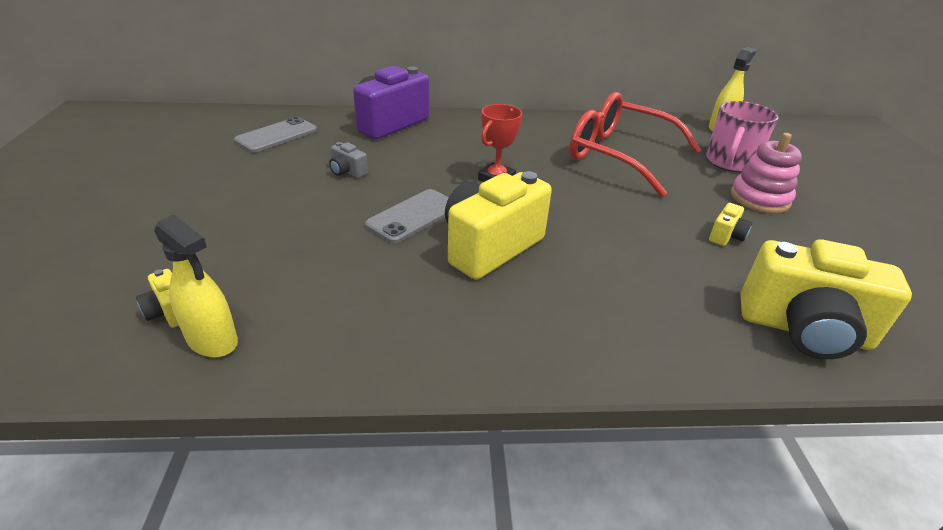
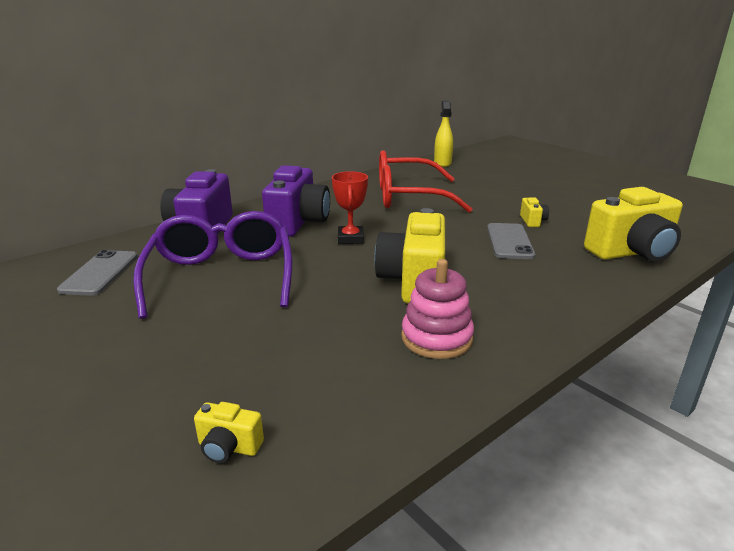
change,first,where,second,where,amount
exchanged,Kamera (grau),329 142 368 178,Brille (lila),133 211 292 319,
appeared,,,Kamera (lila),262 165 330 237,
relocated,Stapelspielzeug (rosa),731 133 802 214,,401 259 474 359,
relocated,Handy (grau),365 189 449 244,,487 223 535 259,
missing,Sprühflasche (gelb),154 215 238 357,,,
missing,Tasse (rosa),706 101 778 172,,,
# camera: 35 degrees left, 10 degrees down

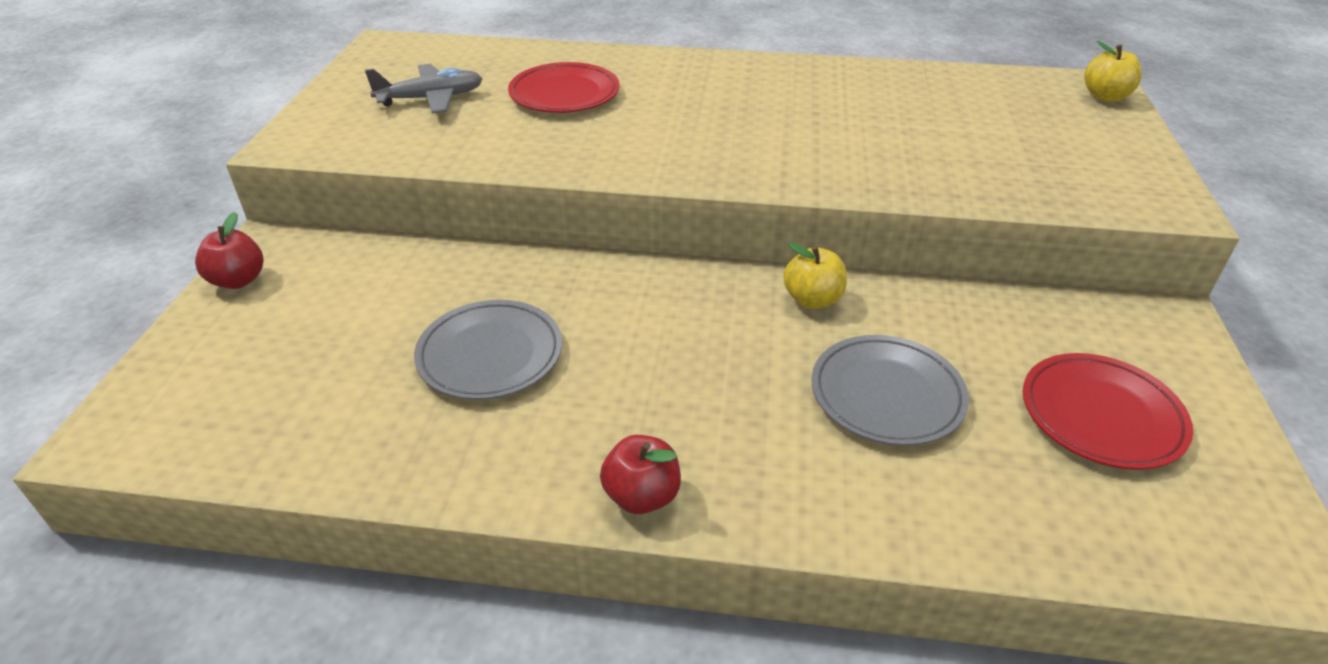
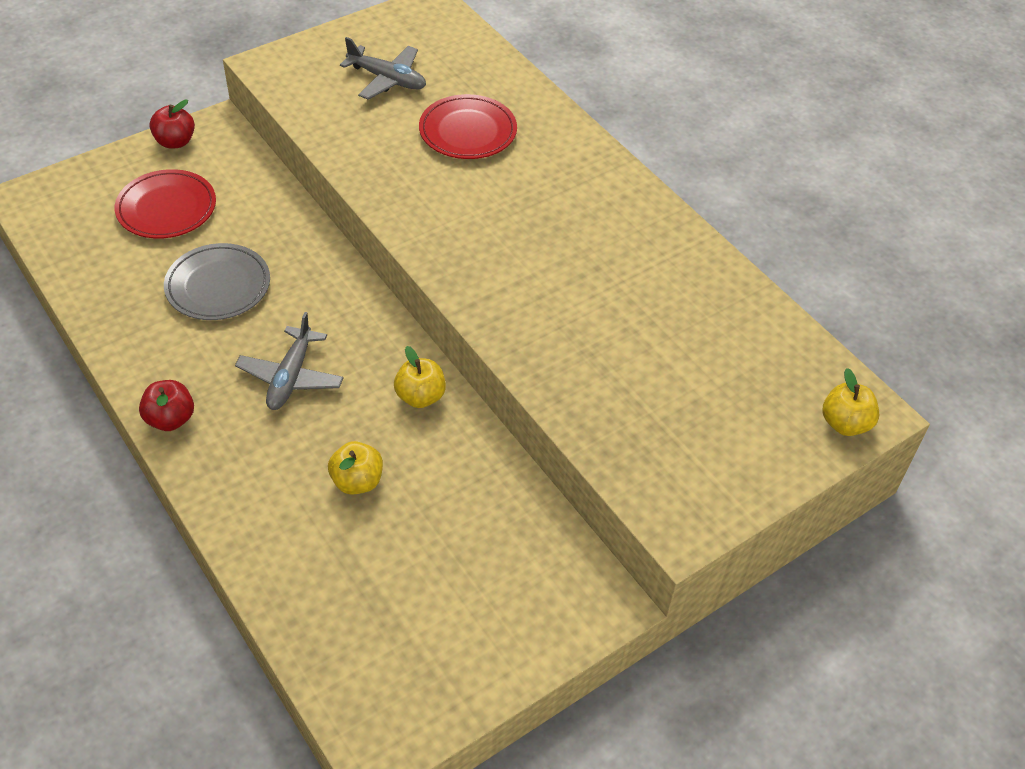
change,first,where,second,where,amount
relocated,Teller (rot),1023 353 1193 470,,115 169 216 239,
appeared,,,Flugzeug (grau),235 312 344 410,
exchanged,Teller (grau),812 335 969 446,Apfel (gelb),328 441 383 495,
# camera: 45 degrees right, 10 degrees up

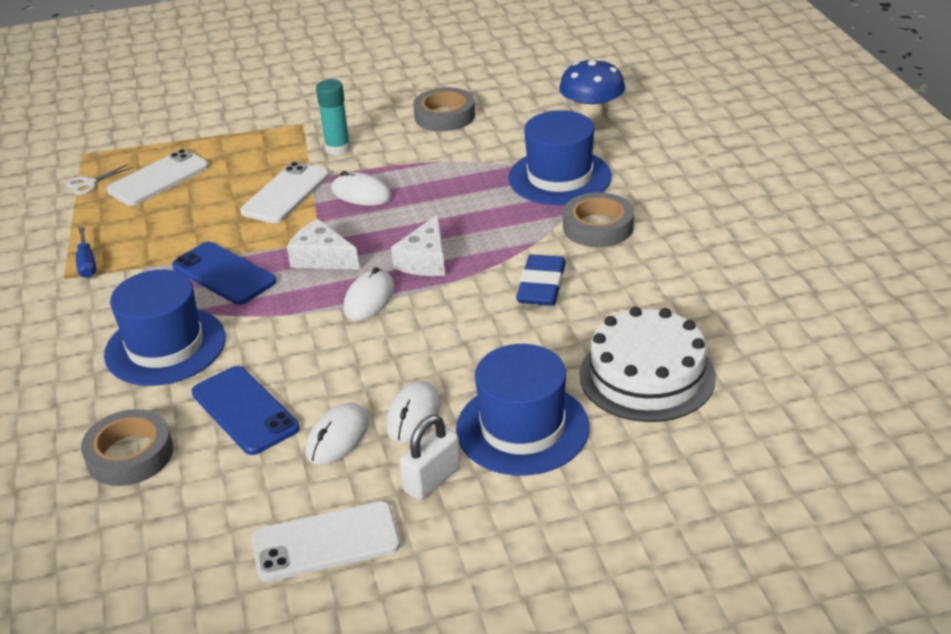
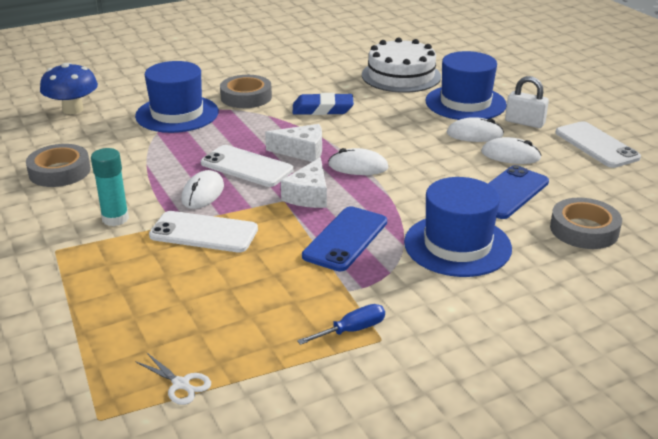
change,first,where,second,where,amount
relocated,Handy (weiß),107 149 209 206,,201 145 293 187,
# camera: 105 degrees left, 5 degrees down

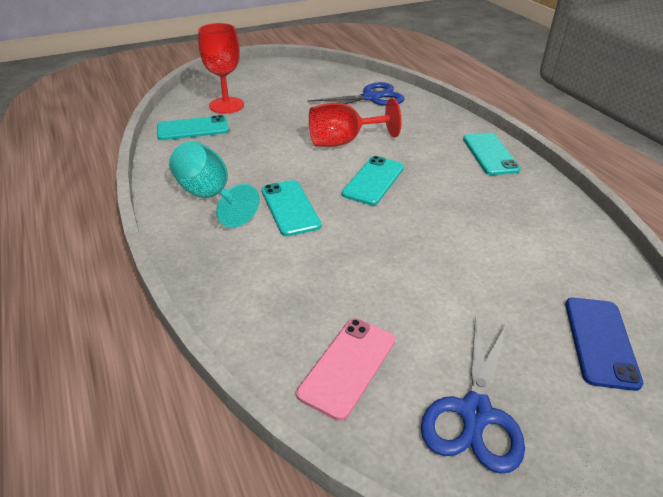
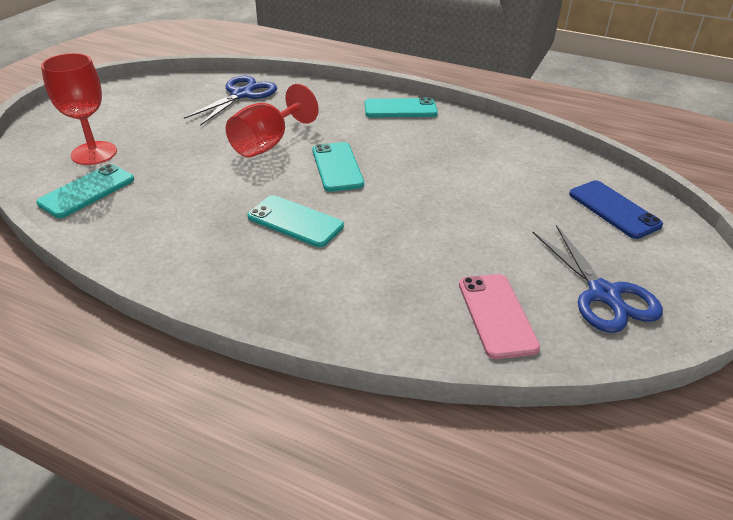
change,first,where,second,where,amount
spun,Handy (türkis),463 133 521 175,,364 98 438 118,45 degrees counterclockwise
missing,Kelch (türkis),169 141 260 228,,,
# camera: 40 degrees left, 0 degrees up

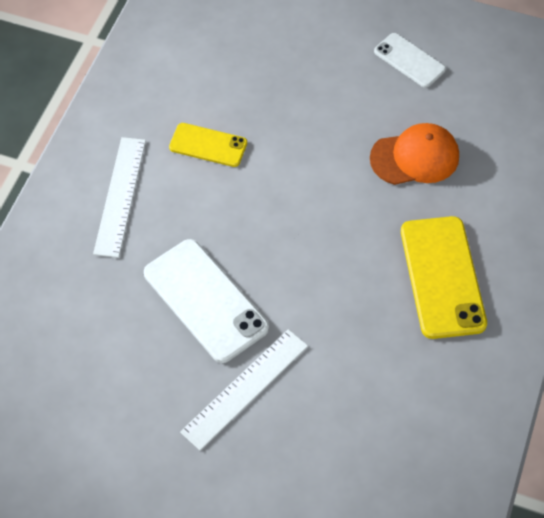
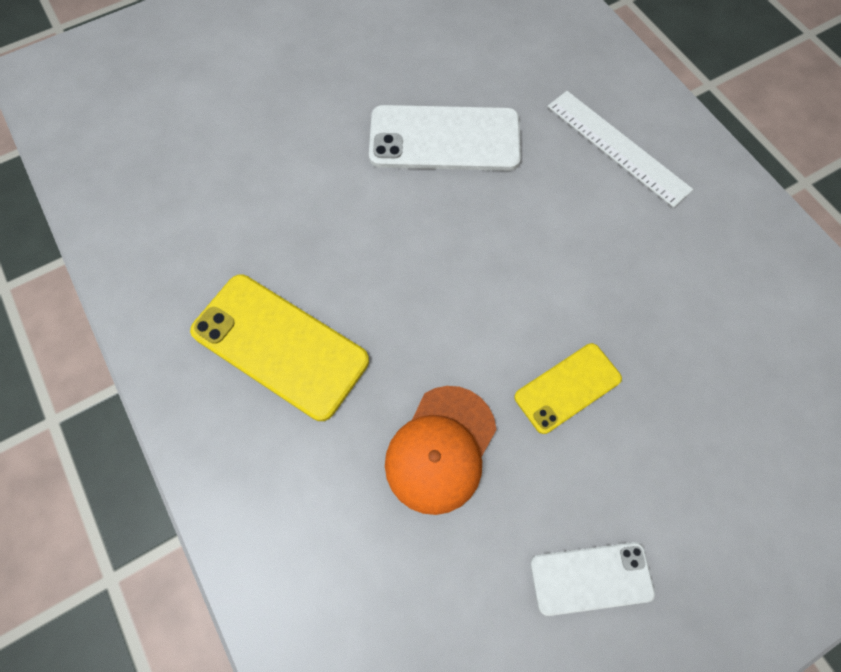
change,first,where,second,where,amount
relocated,Handy (gelb),169 123 247 167,,514 343 622 434,
missing,Lineal (weiß),180 329 308 450,,,
# camera: 130 degrees right, 10 degrees up

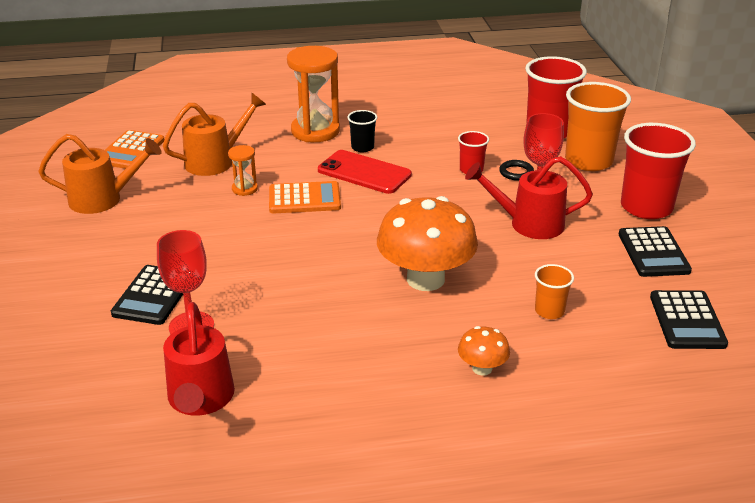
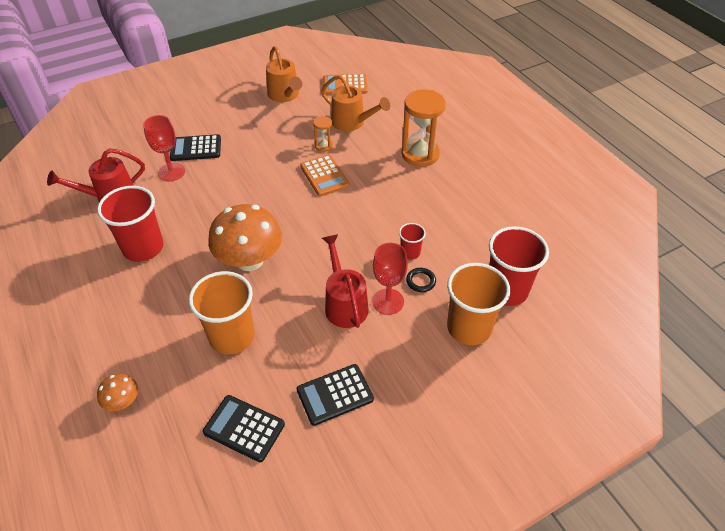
change,first,where,second,where,amount
relocated,Becher (rot),621 123 696 219,,97 186 163 262,
relocated,Pilz (orange),458 326 510 376,,97 374 138 411,
size,Becher (orange),535 264 574 319,,188 271 255 354,x2.03
spun,Taschenrechner (schwarz),650 290 728 349,,203 395 285 462,45 degrees clockwise
missing,Handy (rot),318 150 412 194,,,
missing,Becher (schwarz),347 110 377 152,,,
# camera: 70 degrees right, 15 degrees up

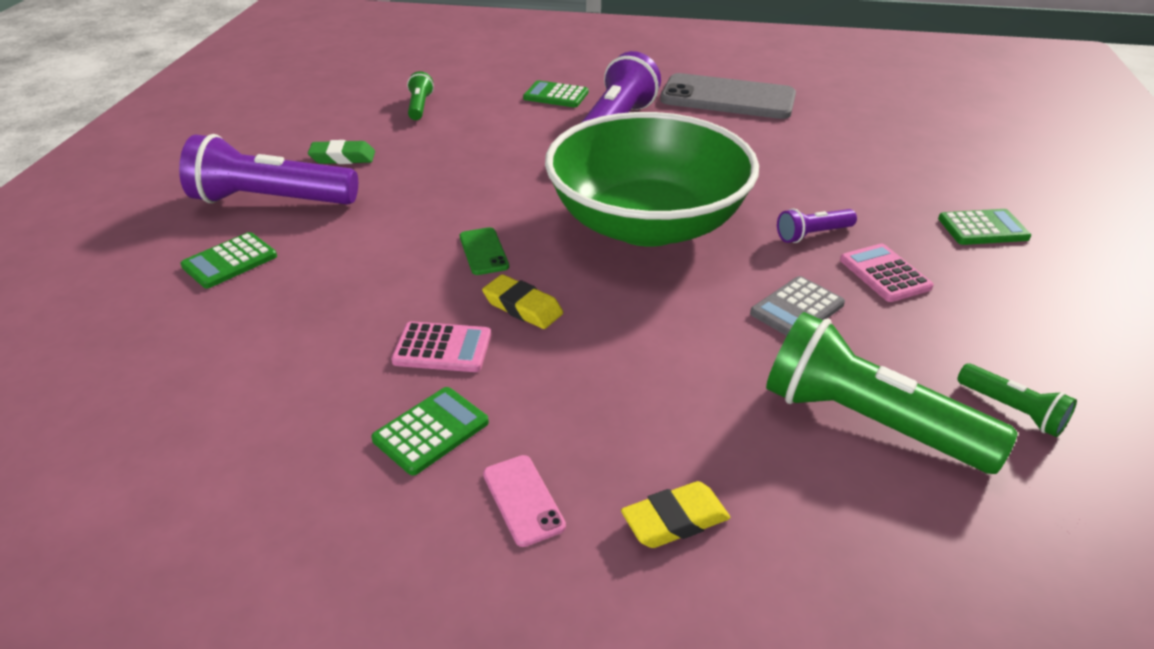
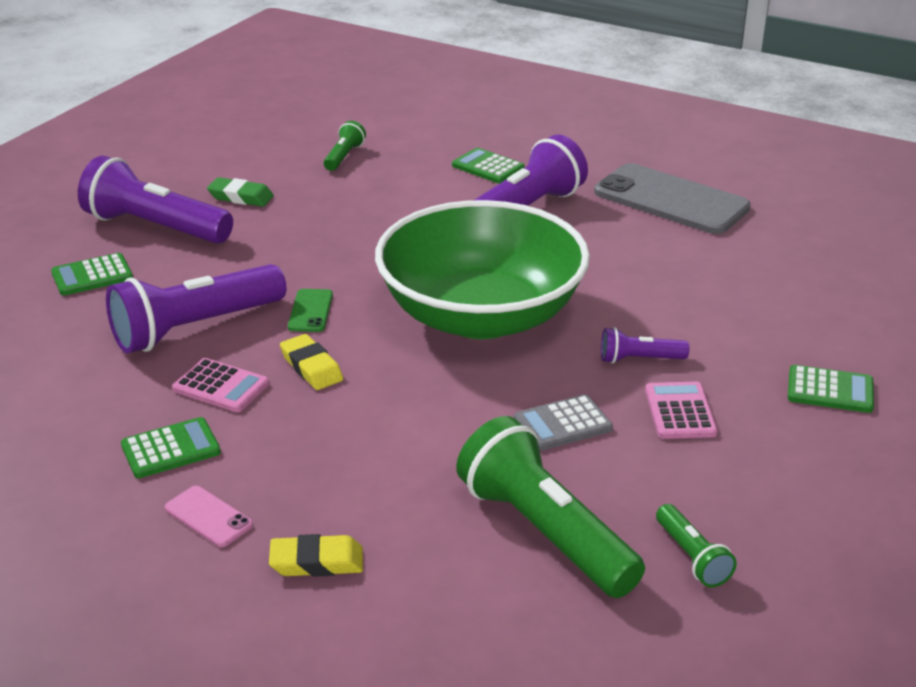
change,first,where,second,where,amount
appeared,,,Taschenlampe (lila),106 264 286 353,
spun,Handy (rosa),483 455 566 547,,165 486 253 547,45 degrees counterclockwise
# camera: 20 degrees right, 5 degrees down

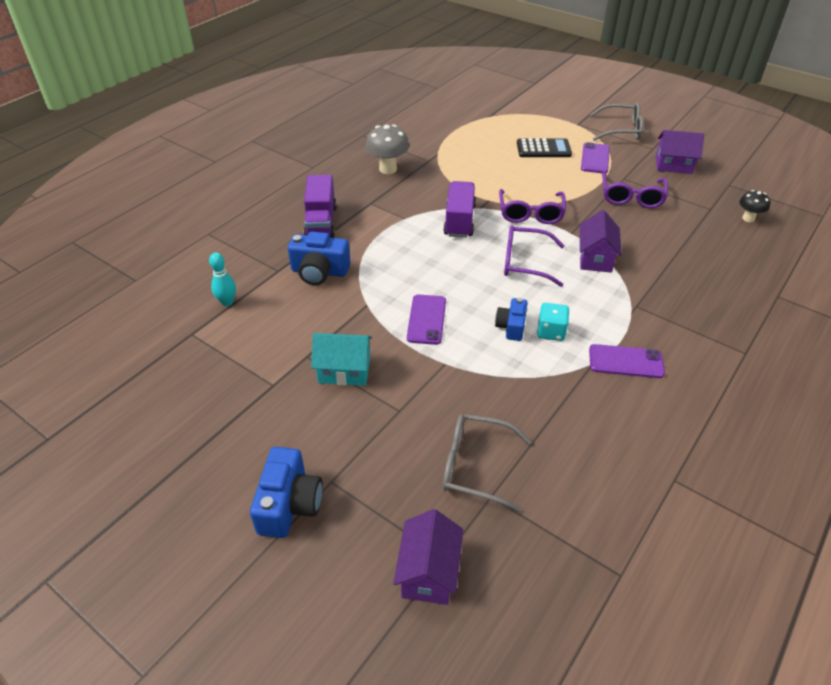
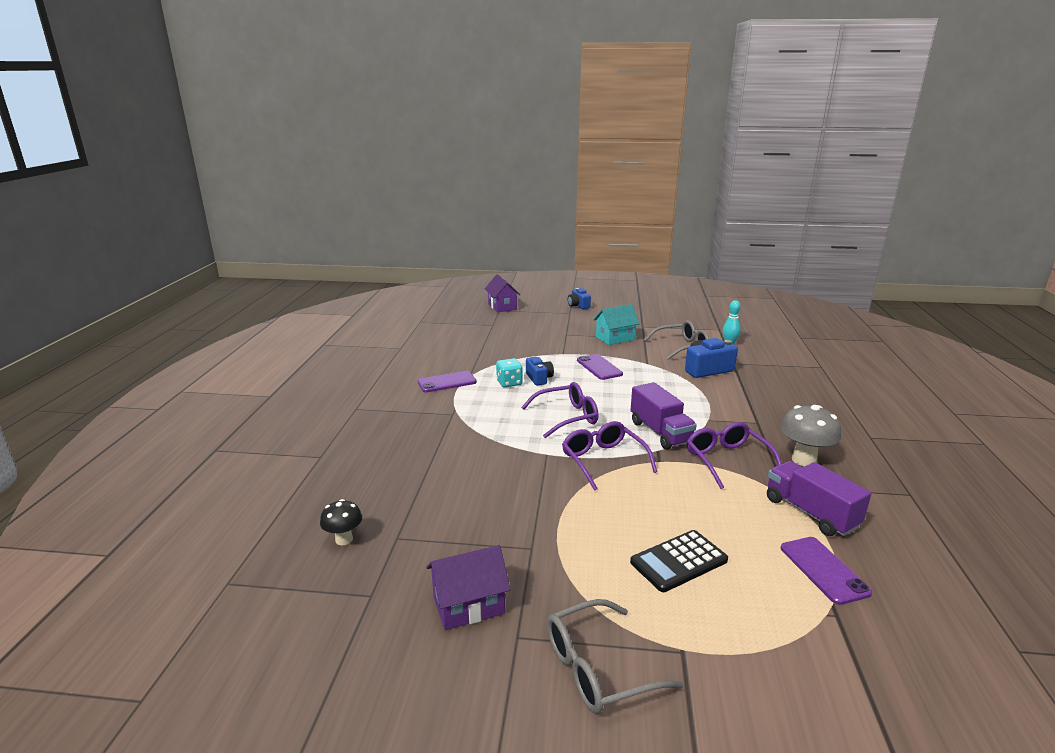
change,first,where,second,where,amount
size,Kamera (blau),250 447 323 538,,568 288 591 309,x0.64
relocated,Brille (grau),443 414 532 512,,644 320 709 360,
relocated,Brille (lila),602 172 668 208,,687 422 782 489,
relocated,Lastwagen (lila),304 175 337 238,,767 461 871 536,
relocated,Handy (lila),581 142 610 173,,781 537 872 605,
missing,Haus (lila),579 210 622 273,,,
# camera: 150 degrees right, 20 degrees down

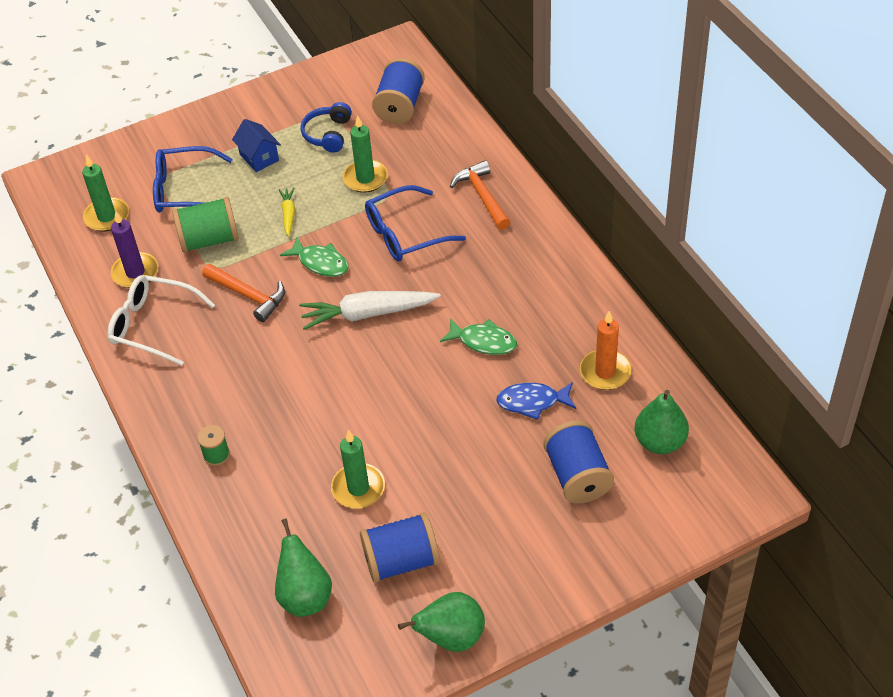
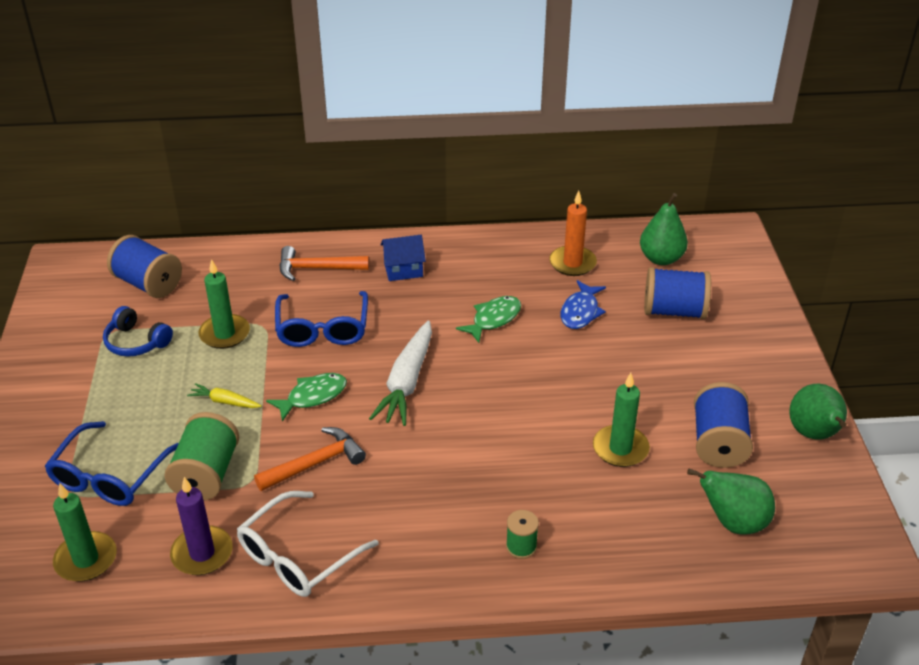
change,first,where,second,where,amount
relocated,Haus (blau),232 119 281 172,,380 235 426 281,
# camera: 70 degrees left, 10 degrees down

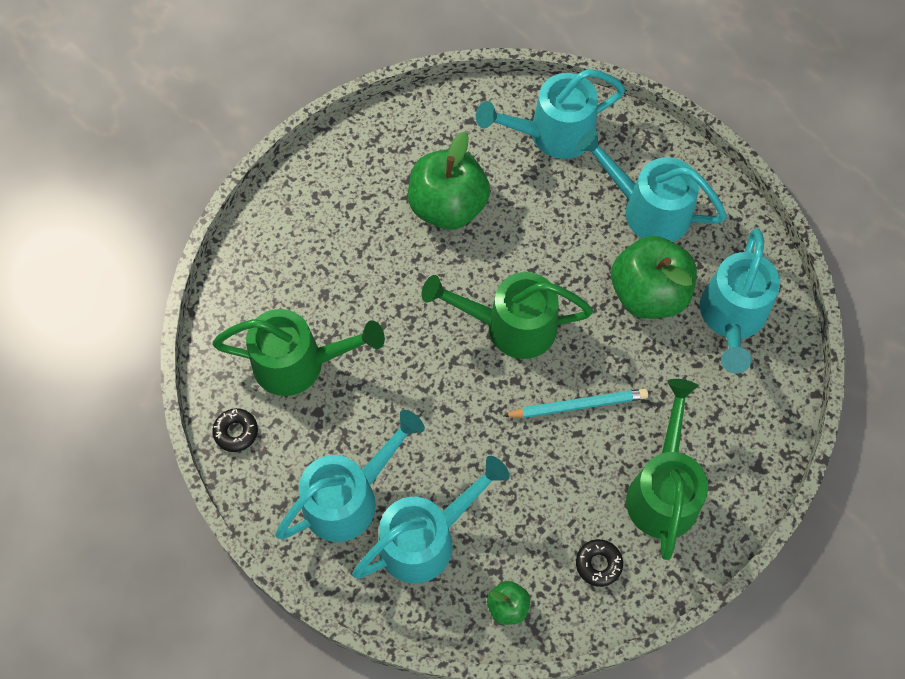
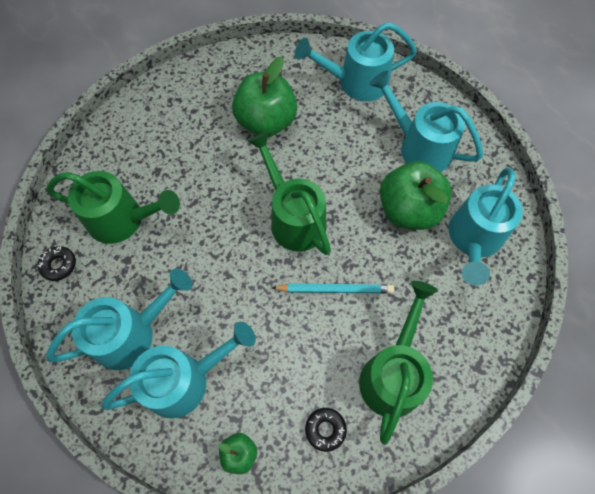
change,first,where,second,where,amount
spun,Gießkanne (grün),422 272 593 359,,247 131 331 255,45 degrees clockwise
# camera: 10 degrees right, 0 degrees up

